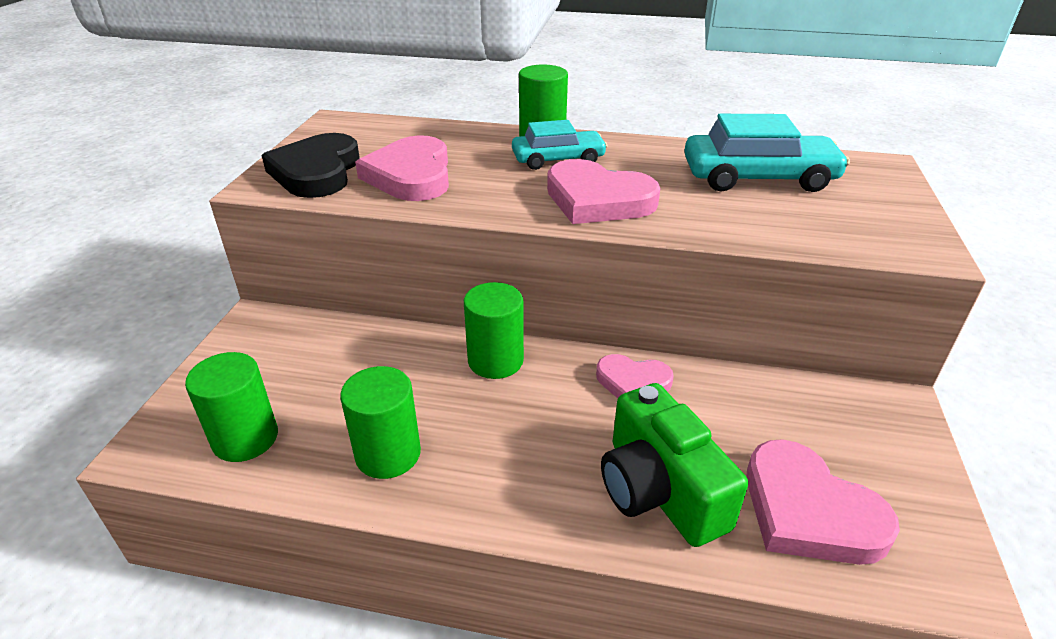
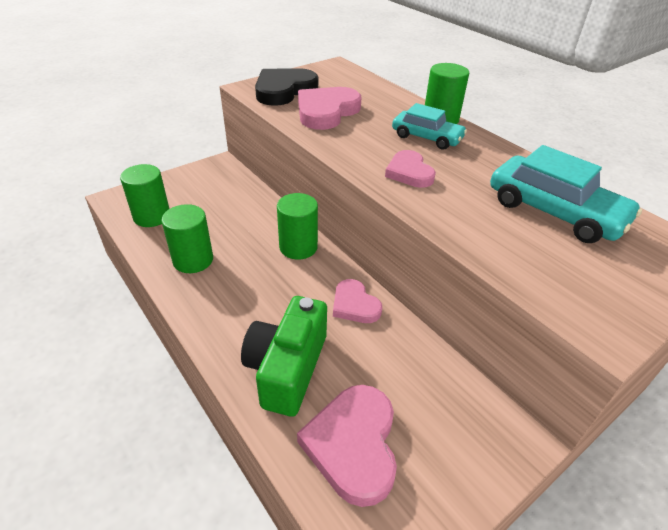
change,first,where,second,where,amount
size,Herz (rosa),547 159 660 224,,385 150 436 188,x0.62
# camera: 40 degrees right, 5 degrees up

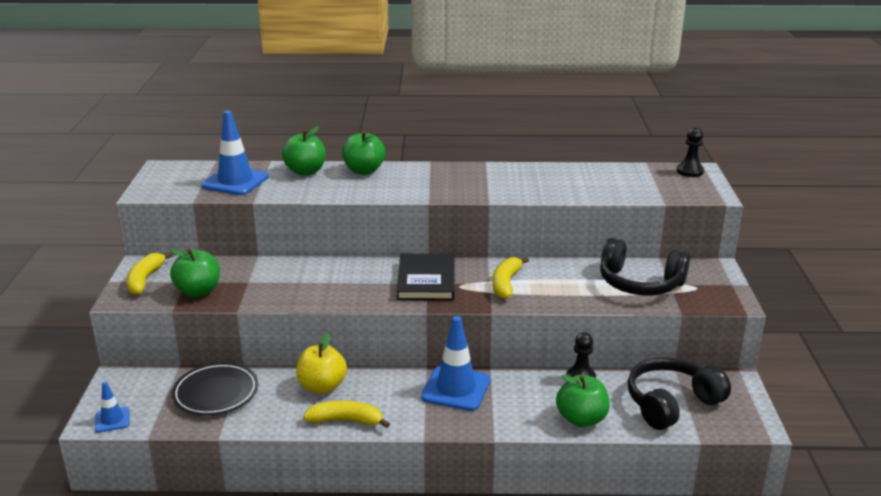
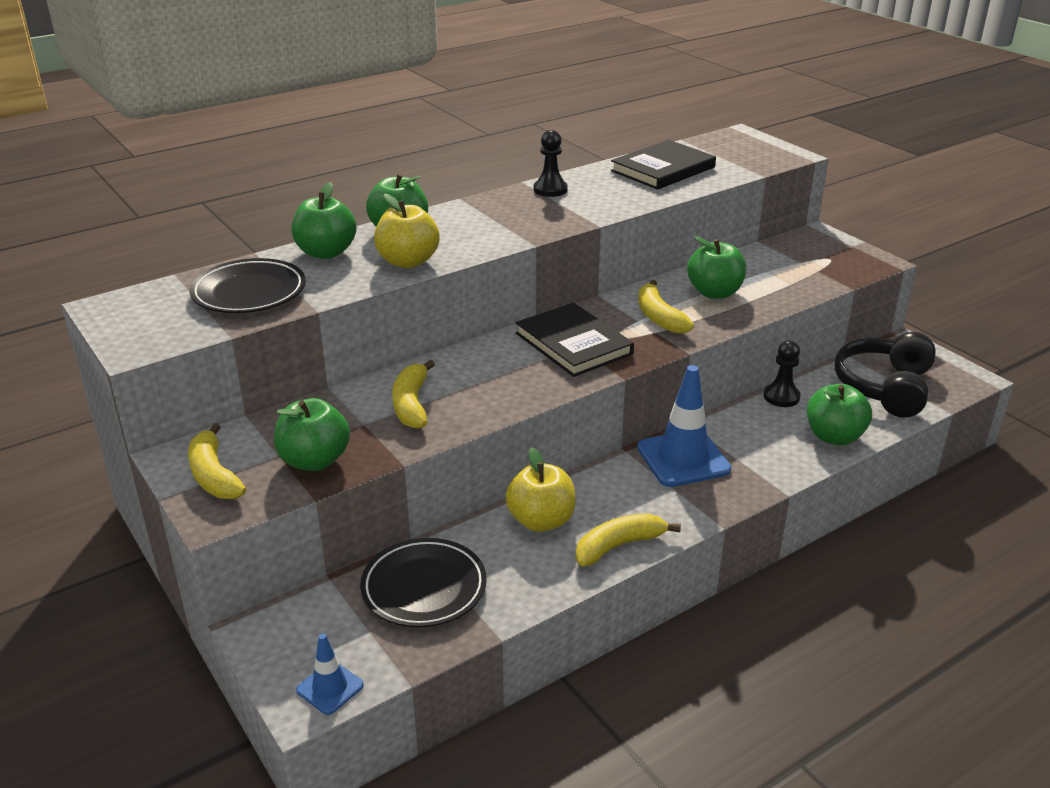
change,first,where,second,where,amount
exchanged,Leitkegel (blau),201 111 269 195,Teller (schwarz),189 258 306 313,
appeared,,,Apfel (gelb),374 194 440 268,
appeared,,,Banane (gelb),392 360 435 429,
relocated,Bauer (schwarz),677 127 704 177,,534 130 568 197,
appeared,,,Buch (schwarz),611 140 716 190,
appeared,,,Apfel (grün),687 236 746 299,
missing,Kopfhörer (schwarz),600 238 690 295,,,
# camera: 35 degrees left, 5 degrees up

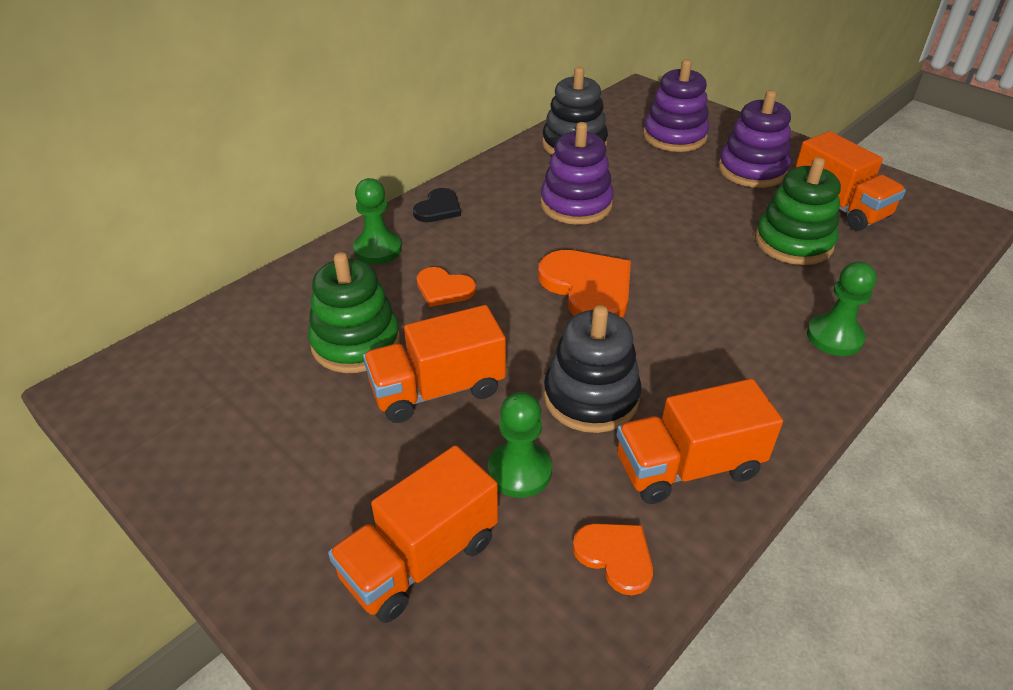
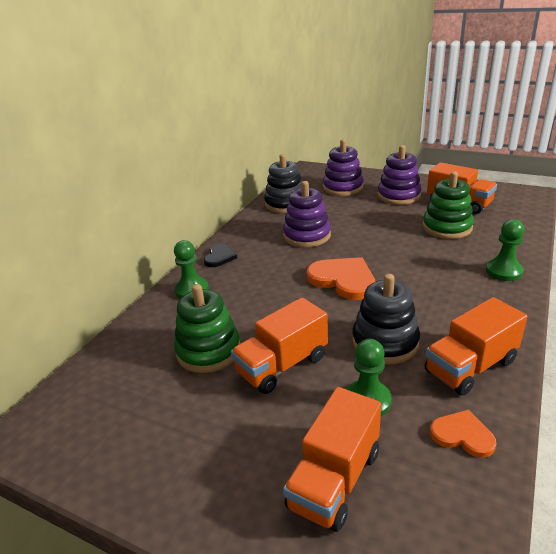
change,first,where,second,where,amount
missing,Herz (orange),417 267 476 307,,,
# camera: 15 degrees left, 10 degrees down

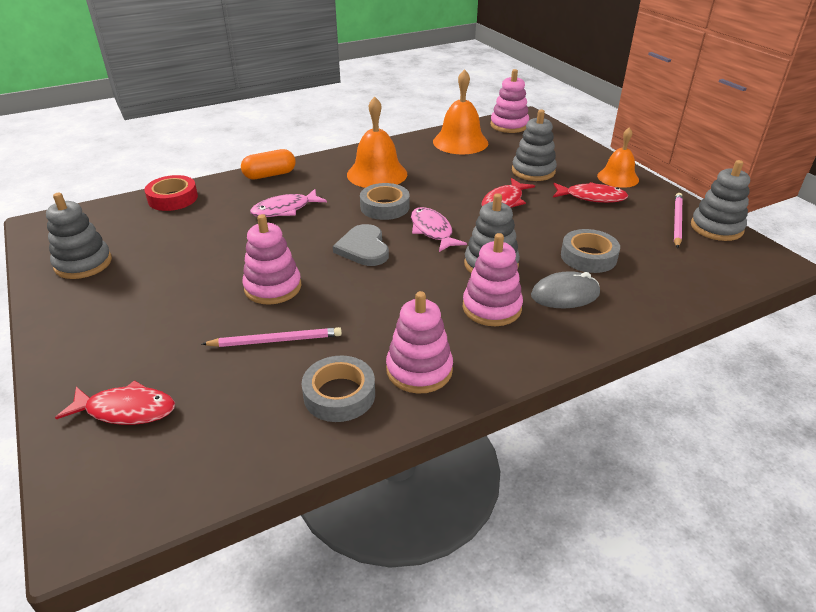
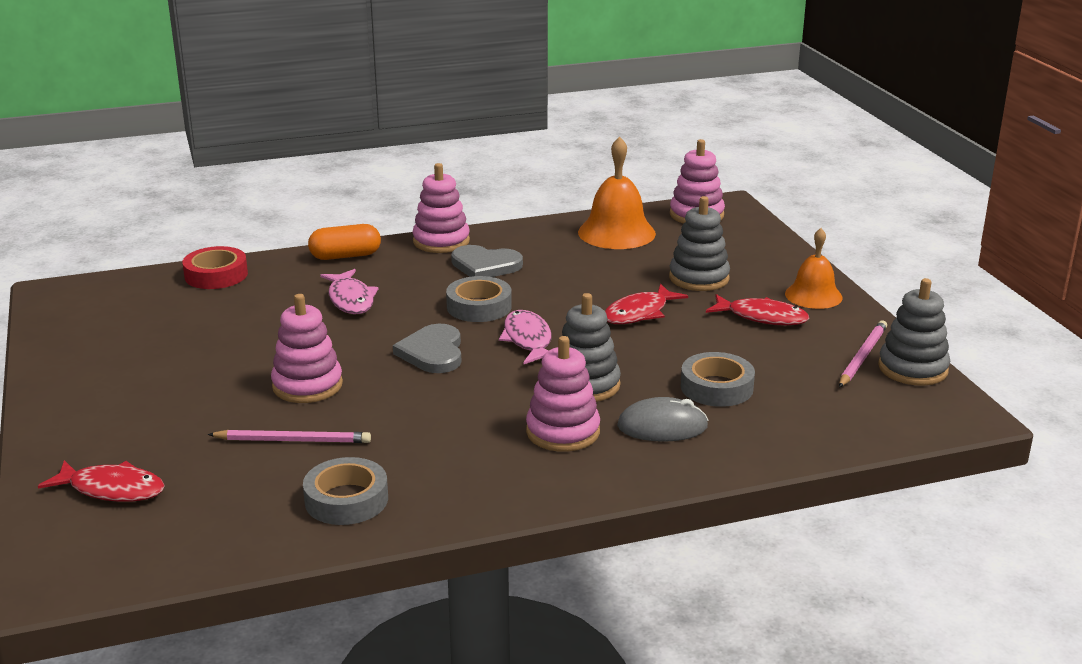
change,first,where,second,where,amount
spun,Fisch (rosa),250 189 327 217,,320 269 378 314,90 degrees counterclockwise
relocated,Stapelspielzeug (rosa),386 291 453 394,,412 163 470 253,
exchanged,Glocke (orange),347 96 407 188,Herz (grau),451 245 523 277,
missing,Stapelspielzeug (grau),46 193 112 279,,,
# camera: 10 degrees right, 10 degrees down

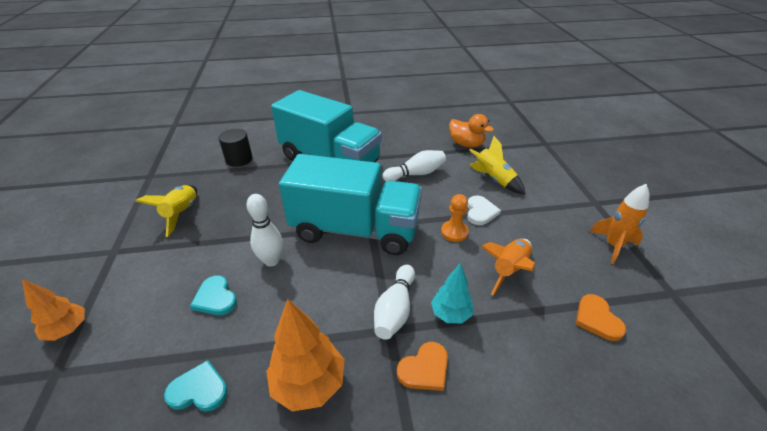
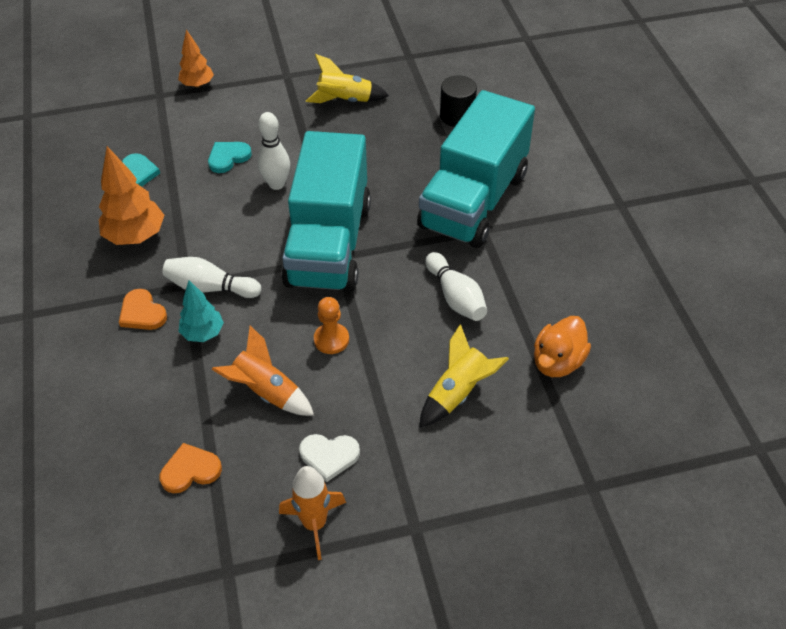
change,first,where,second,where,amount
relocated,Herz (weiß),467 196 501 225,,299 434 360 482,
# camera: 85 degrees right, 10 degrees up

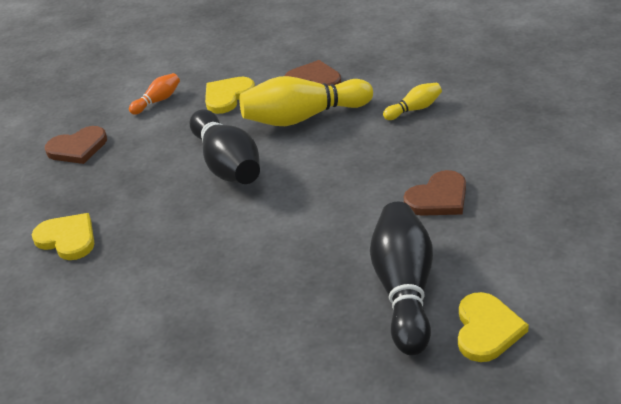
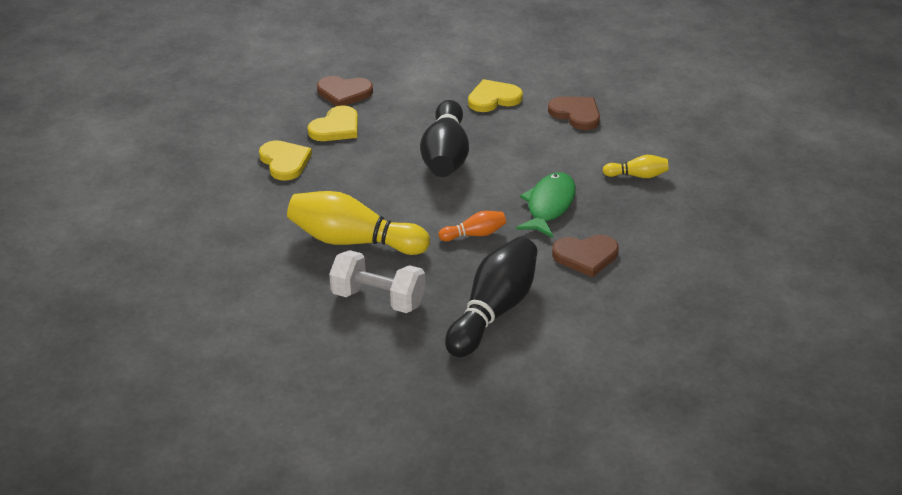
change,first,where,second,where,amount
relocated,Bowlingkegel (gelb),239 76 373 126,,287 191 430 255,
relocated,Herz (gelb),458 292 529 362,,308 105 358 141,
appeared,,,Hantel (weiß),329 250 425 313,
relocated,Bowlingkegel (orange),129 73 180 115,,438 211 506 241,
appeared,,,Fisch (grün),516 172 576 238,
# camera: 25 degrees right, 0 degrees up

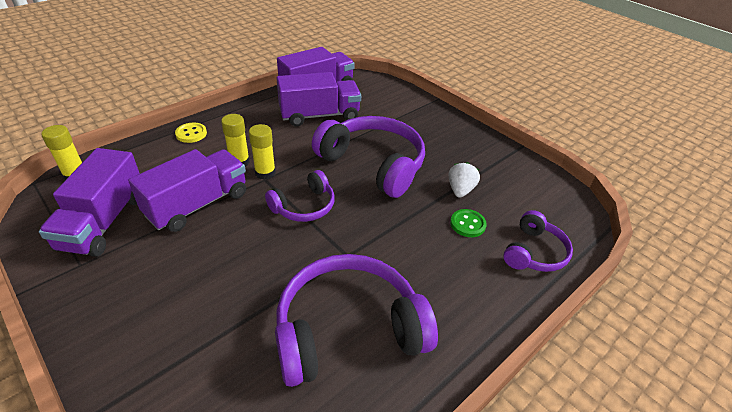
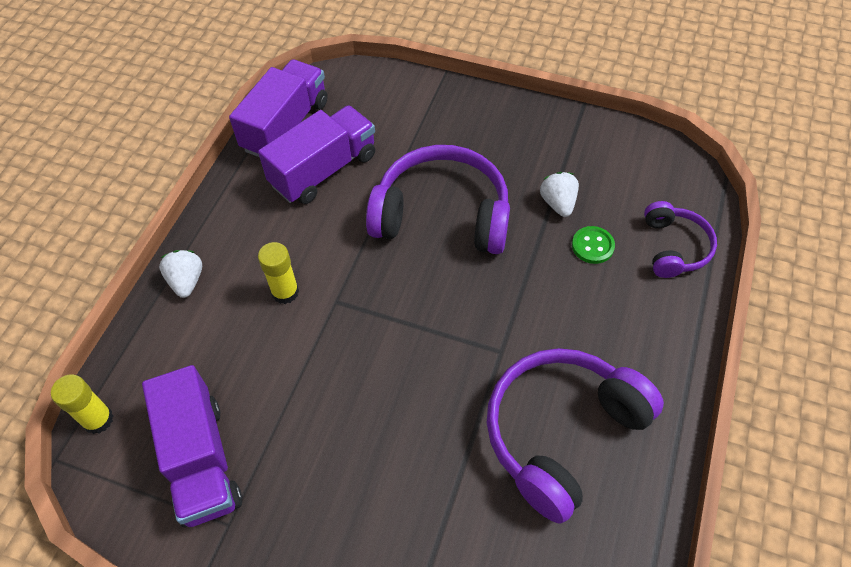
change,first,where,second,where,amount
exchanged,Knopf (gelb),175 123 207 143,Erdbeere (weiß),159 250 202 298,
missing,Lastwagen (lila),128 149 246 232,,,
missing,Klebestift (gelb),249 124 276 180,,,
missing,Kopfhörer (lila),265 170 335 222,,,
# camera: 25 degrees left, 15 degrees up

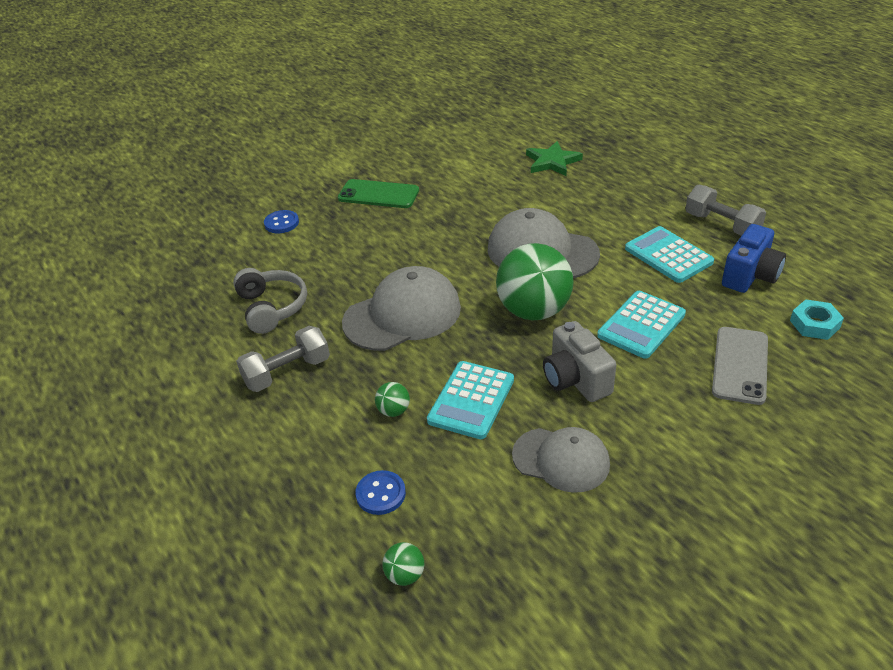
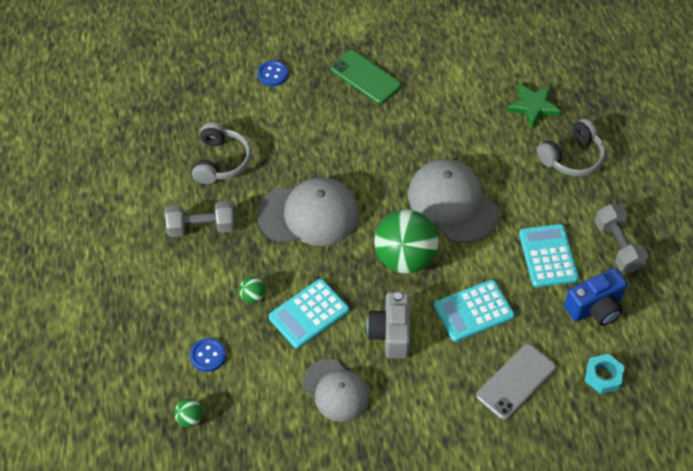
change,first,where,second,where,amount
appeared,,,Kopfhörer (grau),537 119 606 176,
# camera: 25 degrees right, 15 degrees up

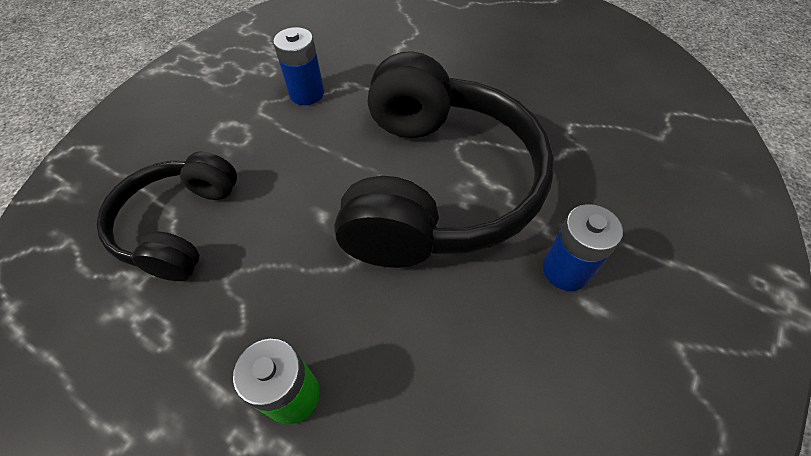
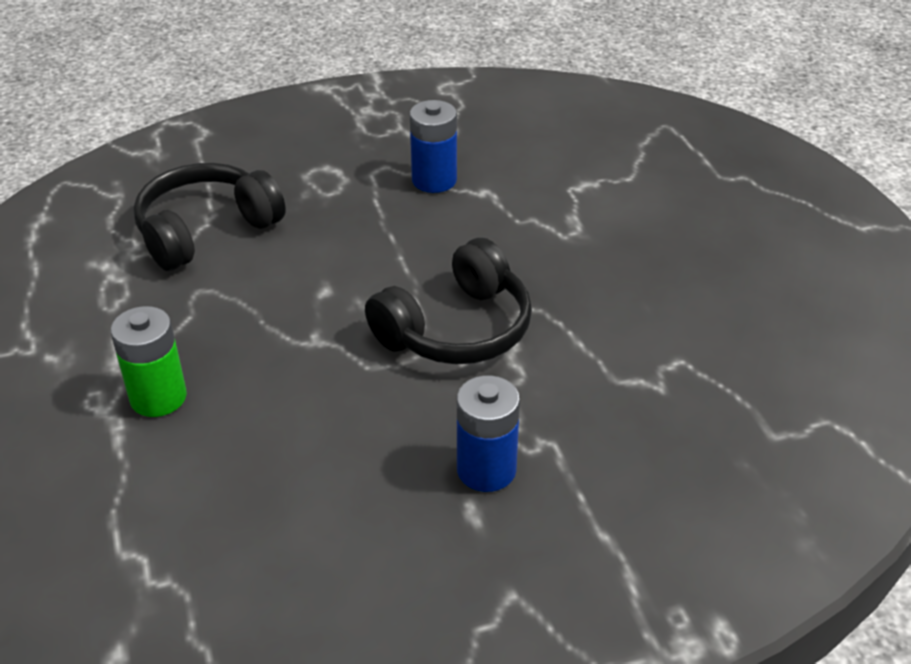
change,first,where,second,where,amount
size,Kopfhörer (schwarz),334 51 554 268,,365 238 532 364,x0.57
# camera: 40 degrees right, 15 degrees down

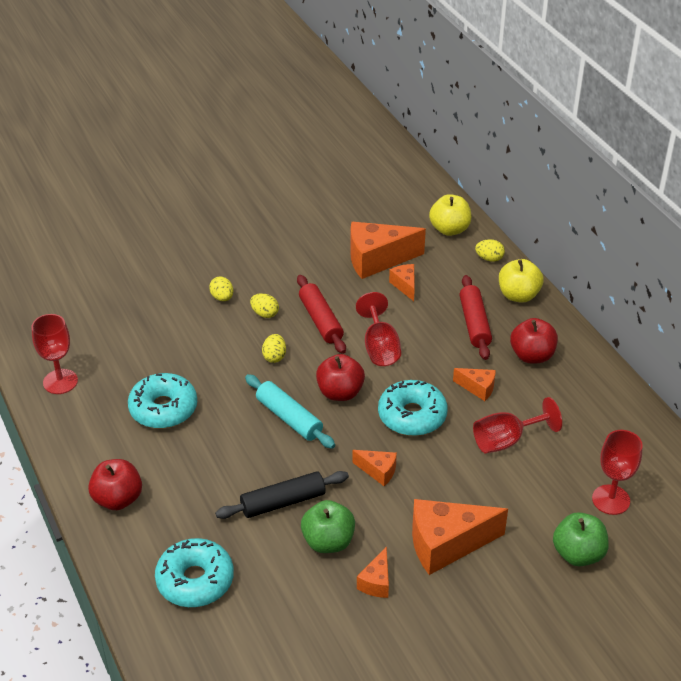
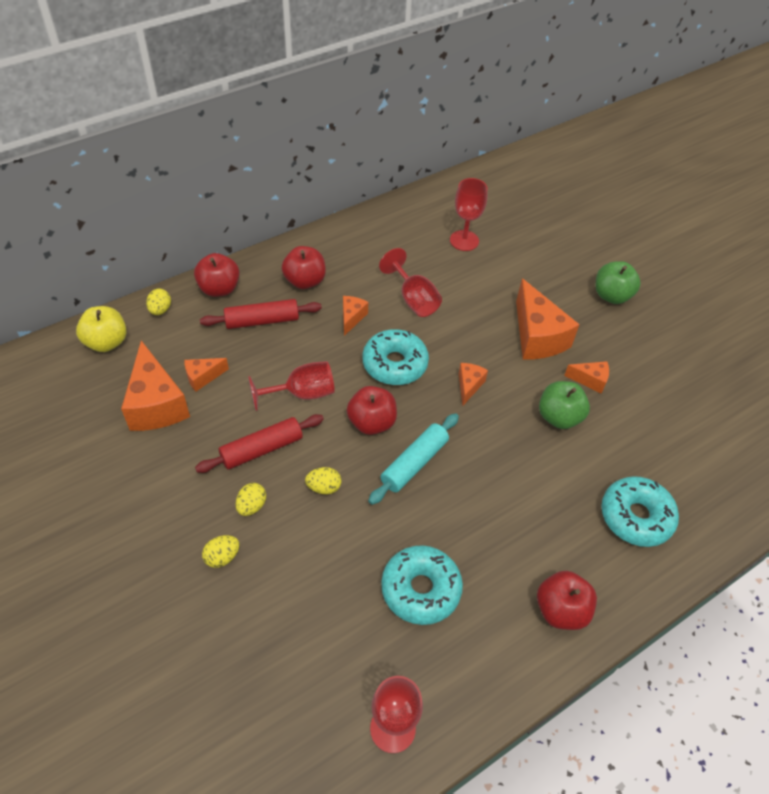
change,first,where,second,where,amount
colour,Apfel (gelb),499 259 544 303,Apfel (rot),194 253 240 297,
relocated,Apfel (grün),553 512 609 566,,596 261 641 304,
missing,Nudelholz (schwarz),215 471 349 519,,,
# camera: 100 degrees left, 10 degrees up

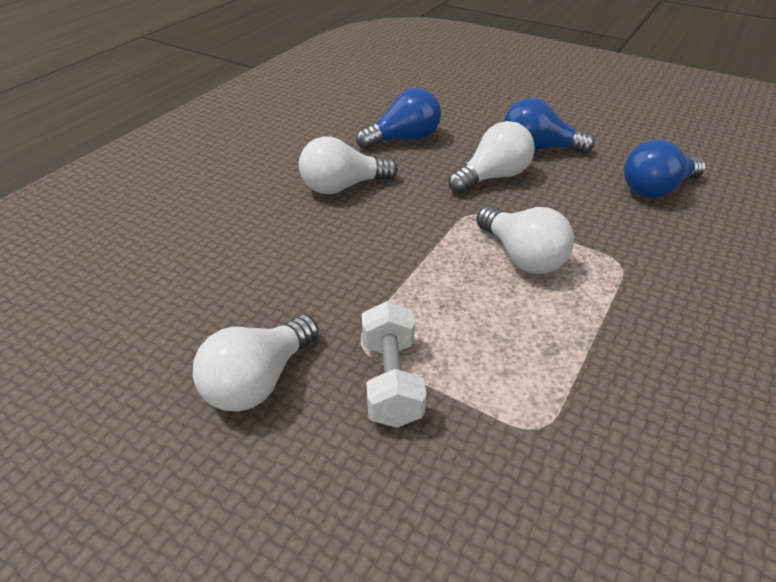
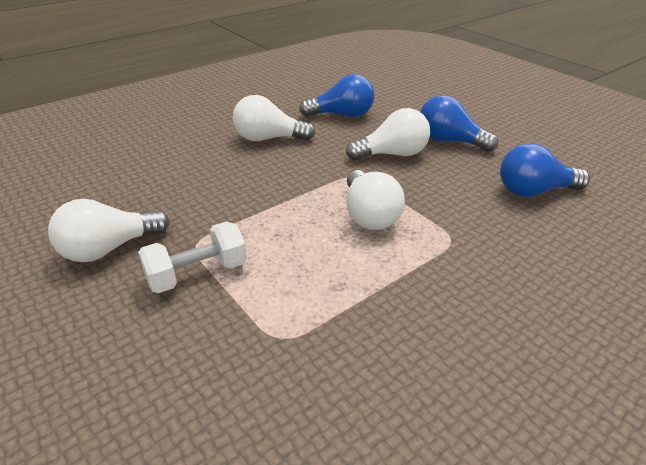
change,first,where,second,where,amount
spun,Hantel (weiß),362 301 426 428,,138 222 247 293,45 degrees clockwise
# camera: 20 degrees right, 5 degrees down

